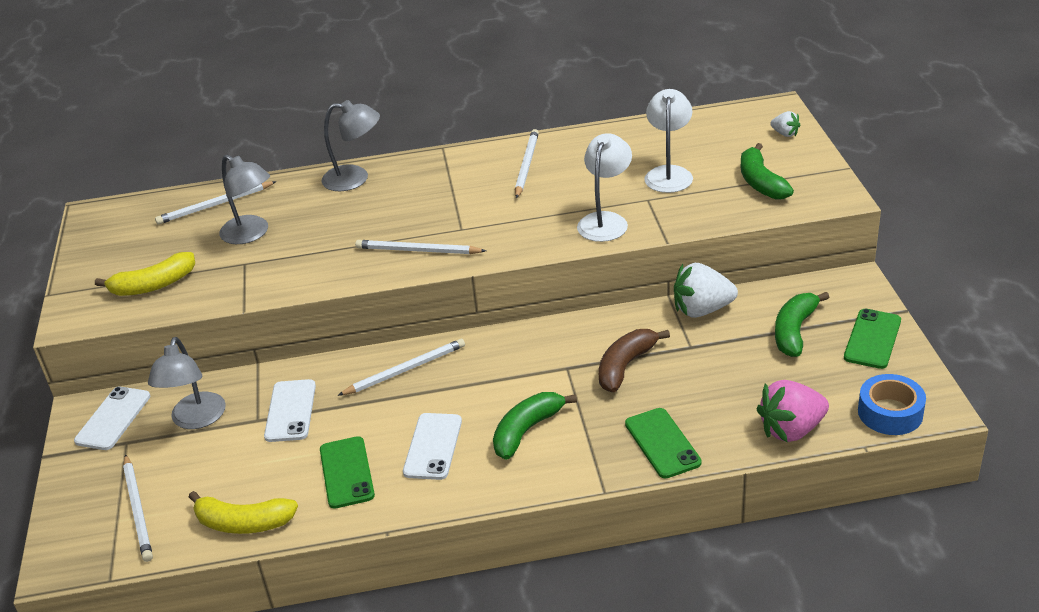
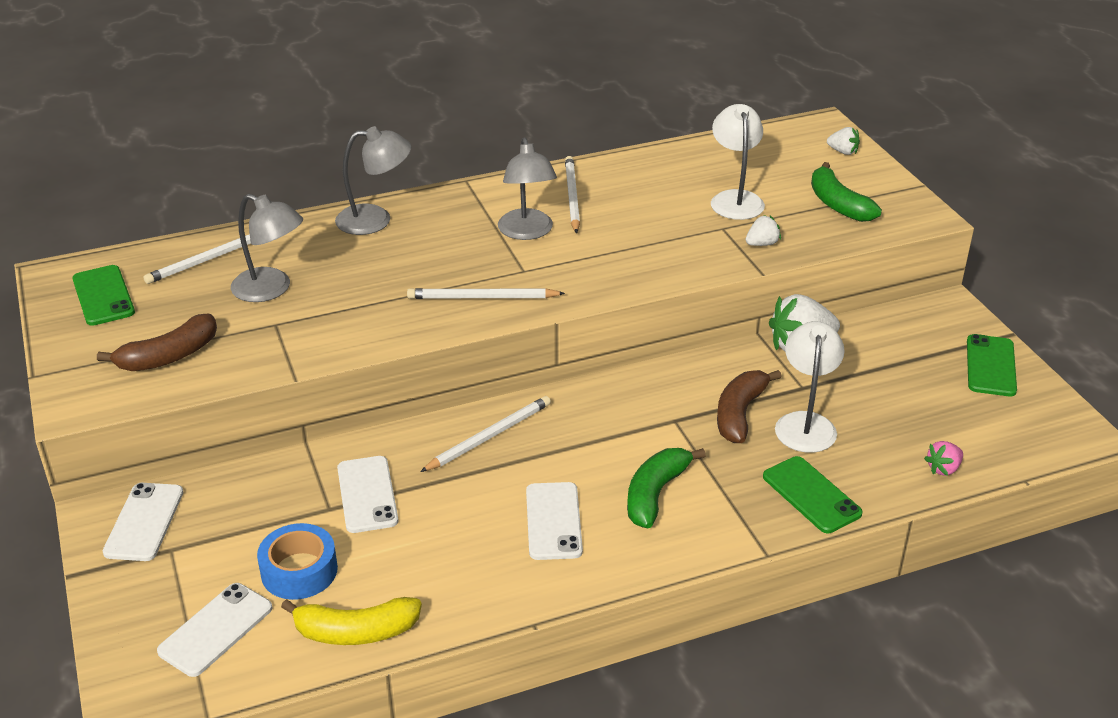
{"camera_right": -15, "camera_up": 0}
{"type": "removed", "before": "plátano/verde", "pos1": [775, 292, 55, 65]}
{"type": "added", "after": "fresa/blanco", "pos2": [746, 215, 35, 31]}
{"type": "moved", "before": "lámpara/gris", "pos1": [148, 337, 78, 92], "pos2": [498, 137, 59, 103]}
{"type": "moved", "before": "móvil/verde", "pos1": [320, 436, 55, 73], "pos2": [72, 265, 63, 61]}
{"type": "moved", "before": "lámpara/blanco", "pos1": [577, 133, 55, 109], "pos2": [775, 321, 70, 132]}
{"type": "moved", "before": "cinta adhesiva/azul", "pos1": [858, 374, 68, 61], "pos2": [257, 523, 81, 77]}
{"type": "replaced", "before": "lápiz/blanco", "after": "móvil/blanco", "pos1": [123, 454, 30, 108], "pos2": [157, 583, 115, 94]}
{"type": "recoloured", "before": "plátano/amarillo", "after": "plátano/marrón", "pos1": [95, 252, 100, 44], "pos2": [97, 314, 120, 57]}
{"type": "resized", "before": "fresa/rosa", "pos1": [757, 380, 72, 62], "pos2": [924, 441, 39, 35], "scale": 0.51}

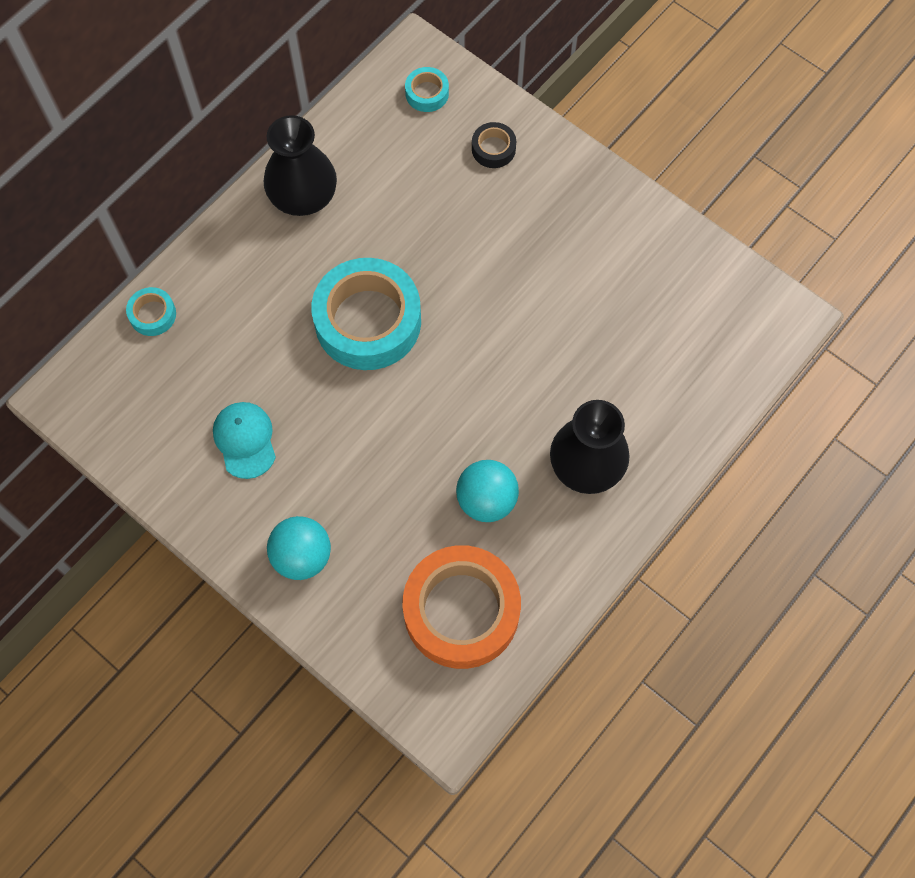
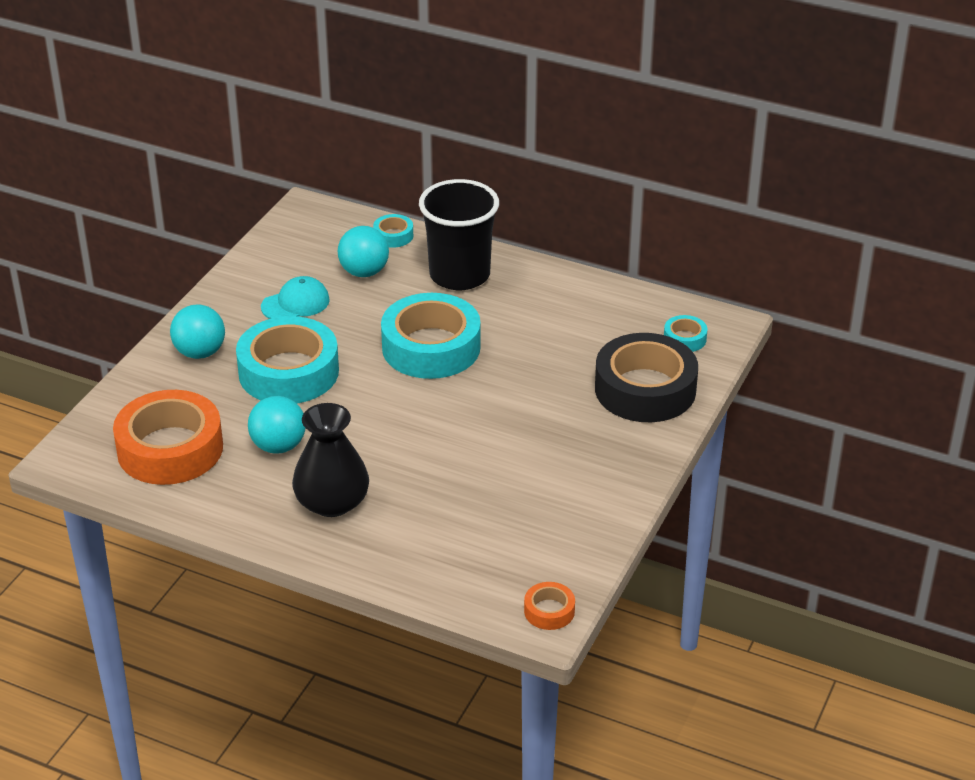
{"camera_right": 75, "camera_up": -30}
{"type": "removed", "before": "florero/negro", "pos1": [264, 115, 73, 101]}
{"type": "added", "after": "cinta adhesiva/turquesa", "pos2": [236, 316, 103, 88]}
{"type": "added", "after": "pelota/turquesa", "pos2": [338, 226, 51, 51]}
{"type": "added", "after": "vaso/negro", "pos2": [419, 179, 80, 111]}
{"type": "added", "after": "cinta adhesiva/naranja", "pos2": [524, 582, 51, 48]}
{"type": "resized", "before": "cinta adhesiva/negro", "pos1": [472, 122, 44, 46], "pos2": [595, 333, 103, 89], "scale": 2.29}

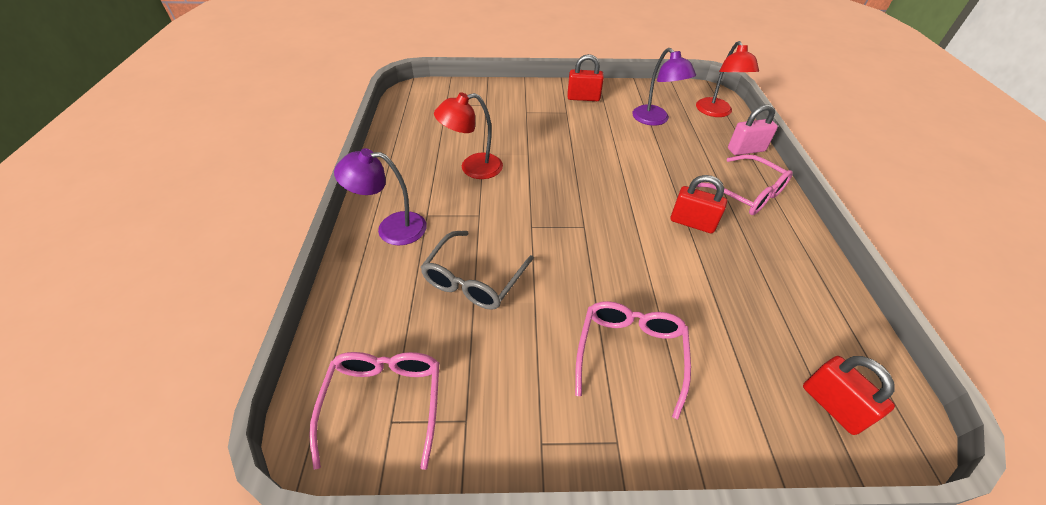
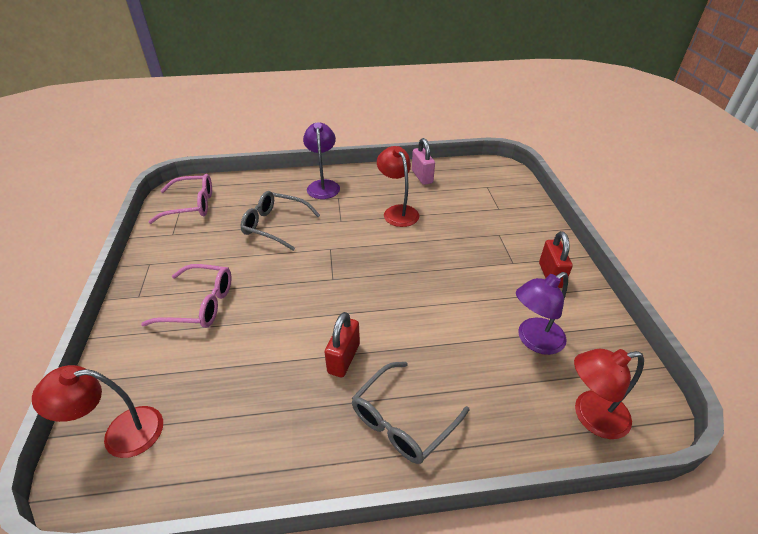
{"camera_right": 85, "camera_up": -5}
{"type": "moved", "before": "candado/rosa", "pos1": [728, 104, 50, 51], "pos2": [412, 138, 23, 47]}
{"type": "replaced", "before": "candado/rojo", "after": "lámpara/rojo", "pos1": [803, 356, 92, 79], "pos2": [32, 365, 131, 93]}
{"type": "recoloured", "before": "gafas/rosa", "after": "gafas/gris", "pos1": [697, 154, 96, 61], "pos2": [352, 362, 117, 102]}

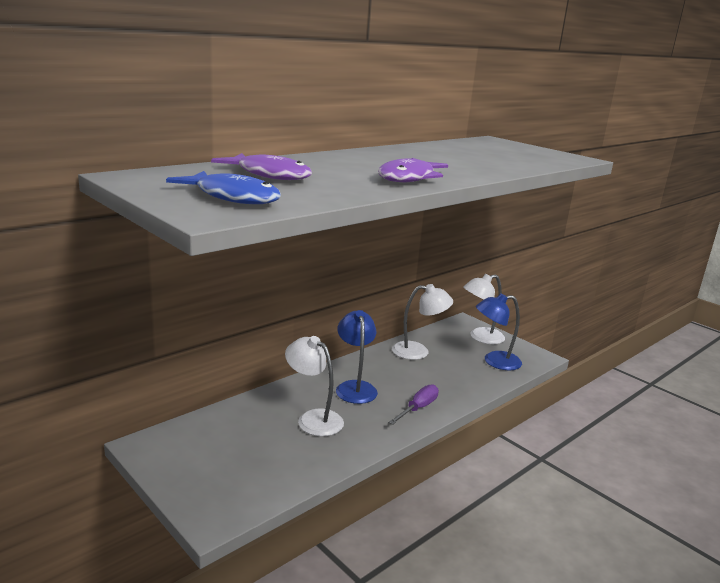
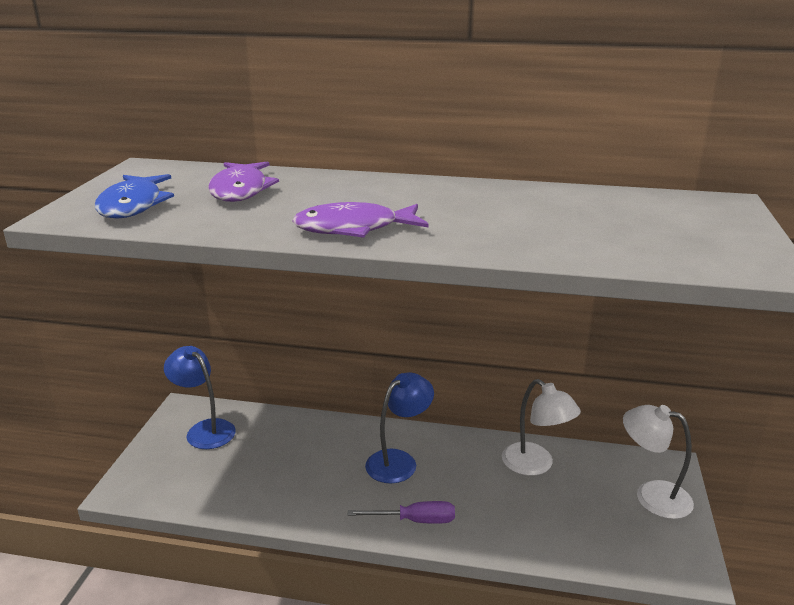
{"camera_right": 55, "camera_up": 5}
{"type": "removed", "before": "lámpara/blanco", "pos1": [285, 336, 59, 100]}
{"type": "moved", "before": "lámpara/azul", "pos1": [476, 293, 46, 77], "pos2": [164, 346, 72, 103]}

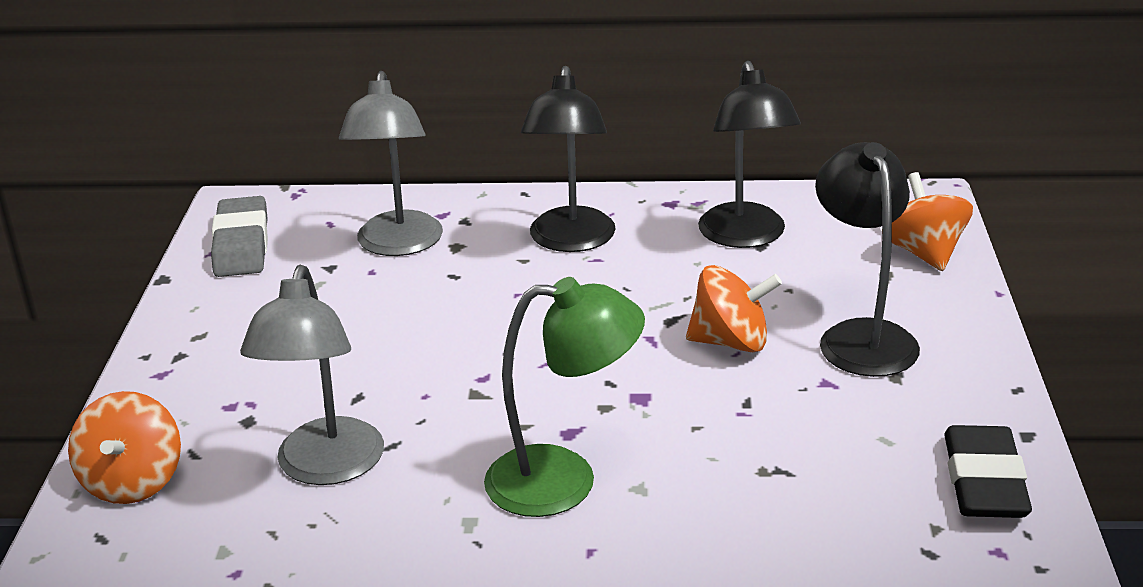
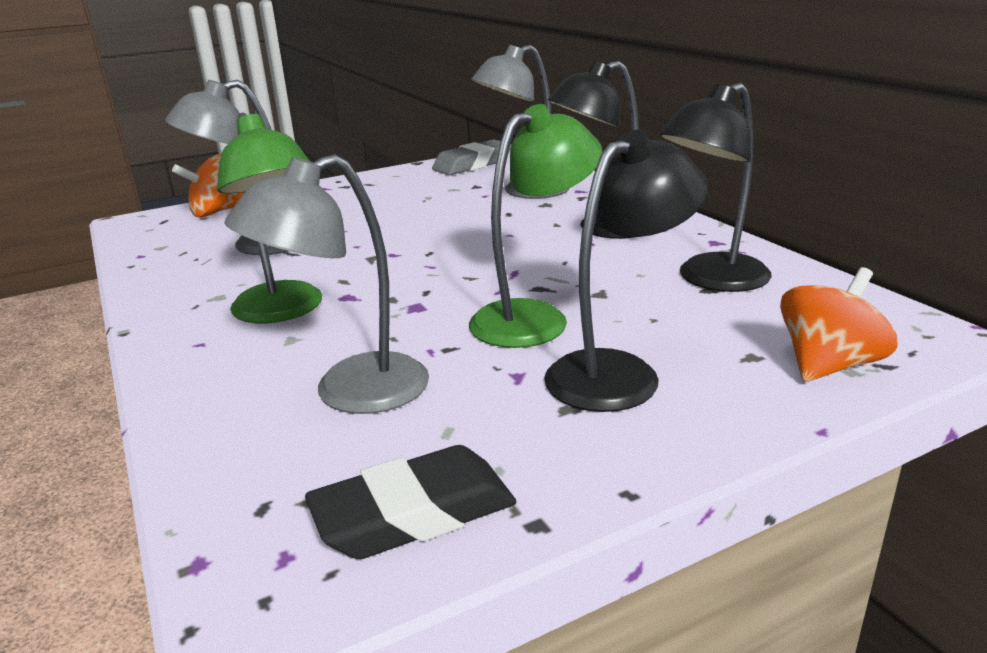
{"camera_right": 60, "camera_up": -5}
{"type": "added", "after": "lámpara/gris", "pos2": [224, 154, 205, 260]}
{"type": "replaced", "before": "peonza/naranja", "after": "lámpara/verde", "pos1": [686, 265, 96, 87], "pos2": [469, 104, 133, 244]}

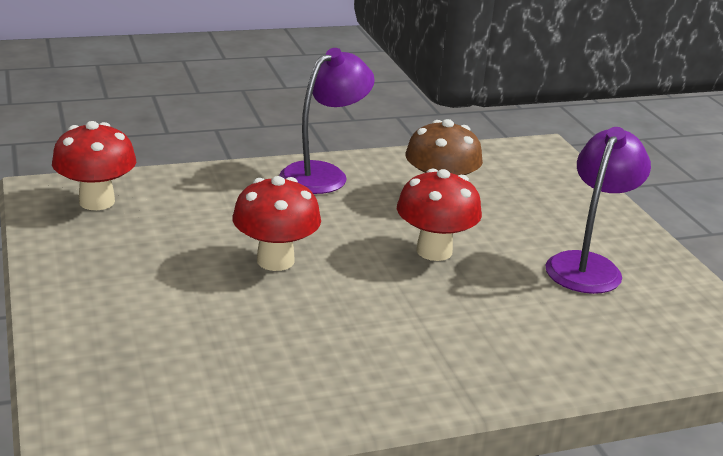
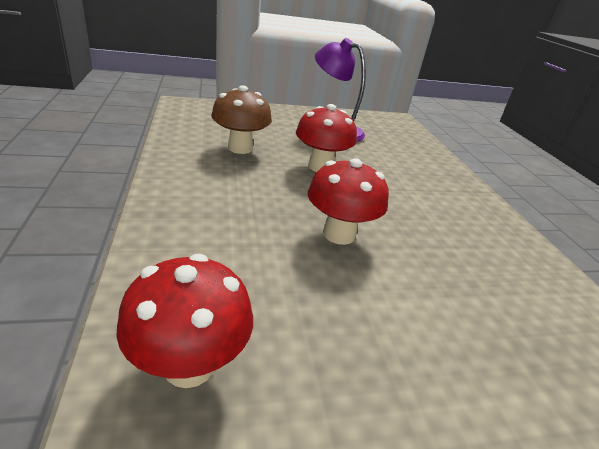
{"camera_right": -85, "camera_up": 5}
{"type": "removed", "before": "lámpara/morado", "pos1": [279, 48, 96, 146]}

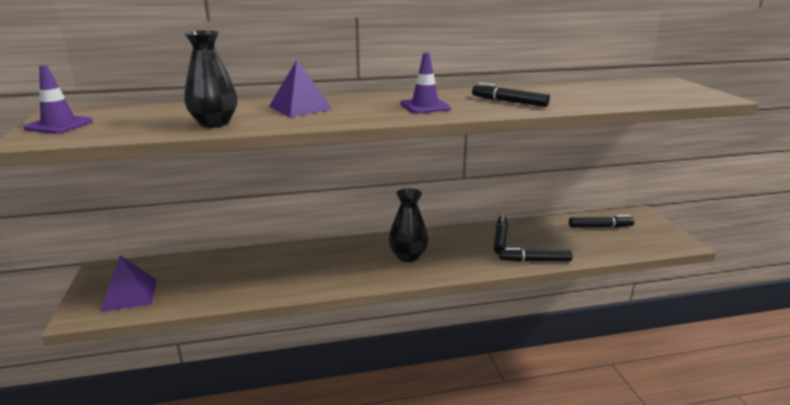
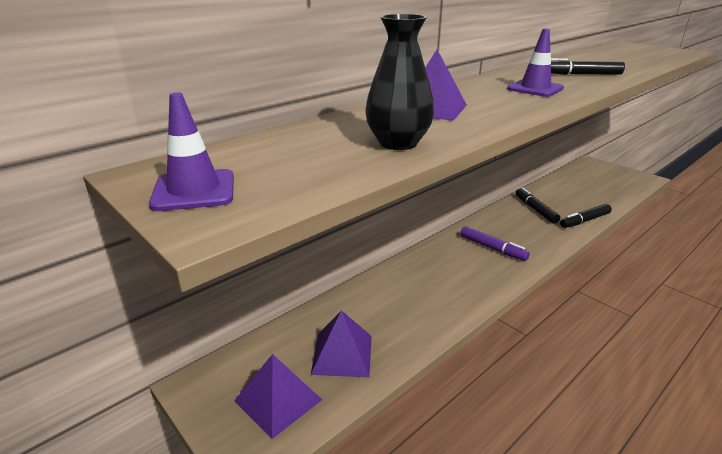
{"camera_right": -30, "camera_up": 5}
{"type": "removed", "before": "rotulador/negro", "pos1": [569, 215, 65, 13]}
{"type": "added", "after": "pirámide/morado", "pos2": [311, 310, 61, 67]}
{"type": "replaced", "before": "florero/negro", "after": "rotulador/morado", "pos1": [389, 188, 39, 74], "pos2": [460, 226, 70, 35]}

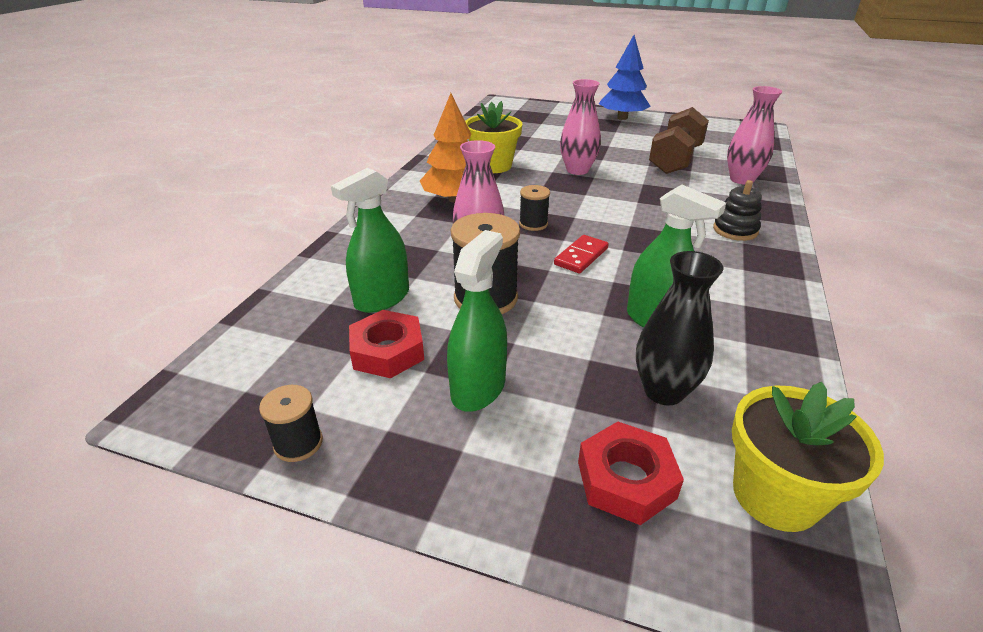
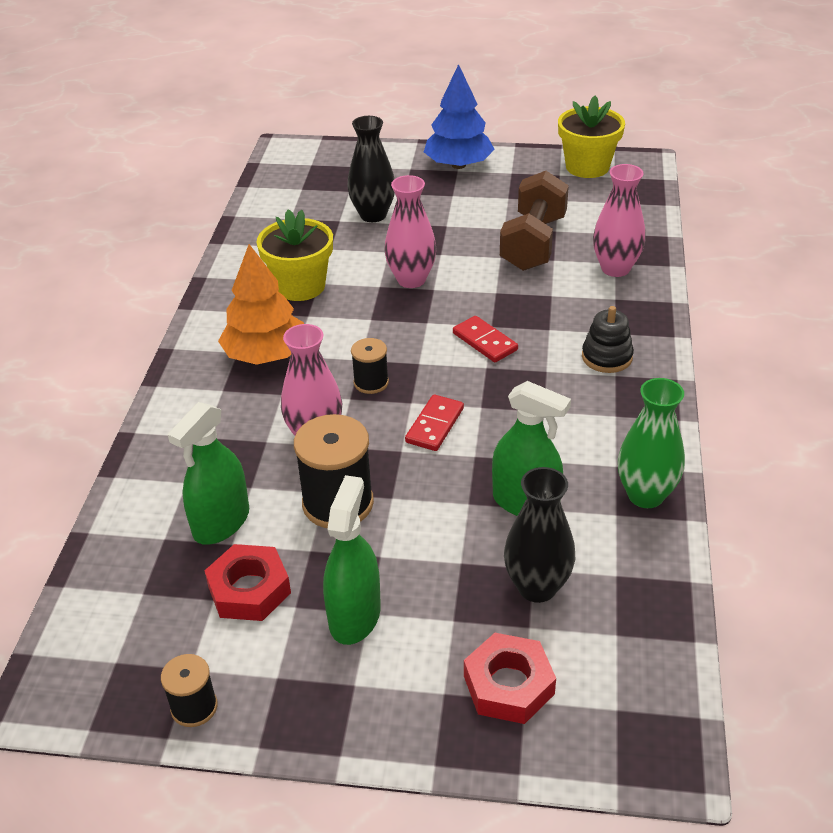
{"camera_right": -10, "camera_up": 5}
{"type": "added", "after": "florero/negro", "pos2": [347, 116, 48, 106]}
{"type": "added", "after": "ficha de dominó/rojo", "pos2": [453, 316, 65, 46]}
{"type": "added", "after": "florero/verde", "pos2": [618, 378, 67, 130]}
{"type": "moved", "before": "maceta/amarillo", "pos1": [732, 382, 152, 150], "pos2": [558, 96, 67, 82]}

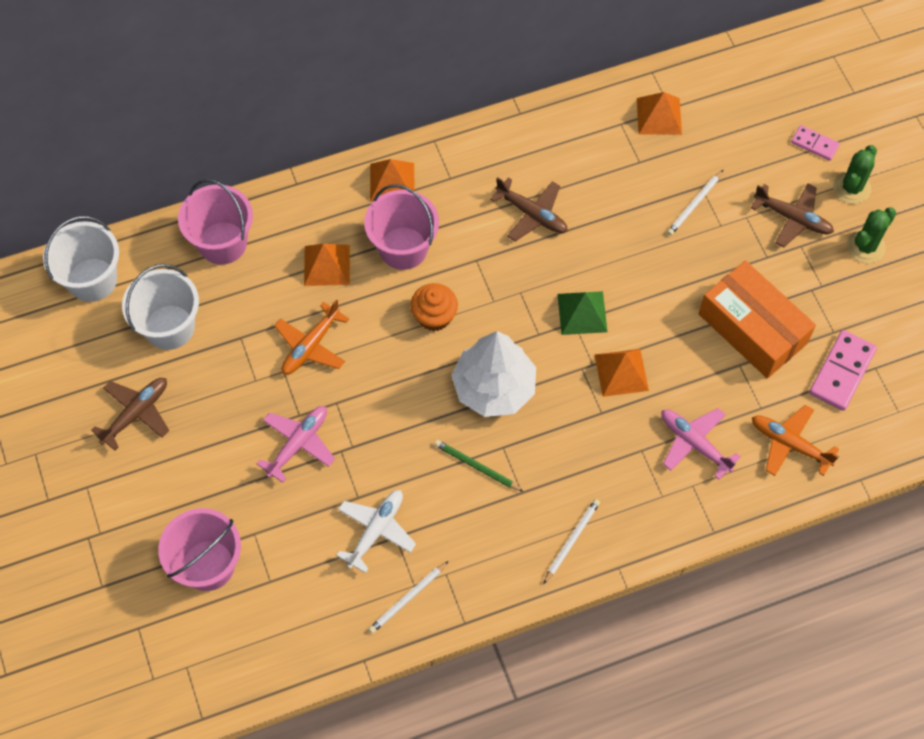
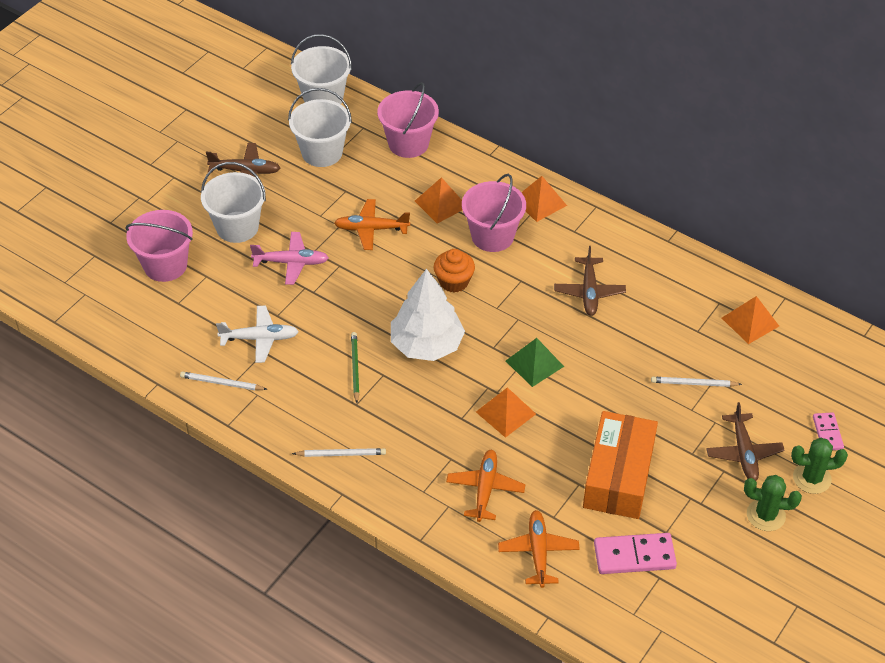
{"camera_right": 55, "camera_up": -15}
{"type": "added", "after": "balde/blanco", "pos2": [201, 162, 65, 81]}
{"type": "recoloured", "before": "avión/rosa", "after": "avión/naranja", "pos1": [661, 408, 80, 72], "pos2": [446, 450, 79, 72]}

